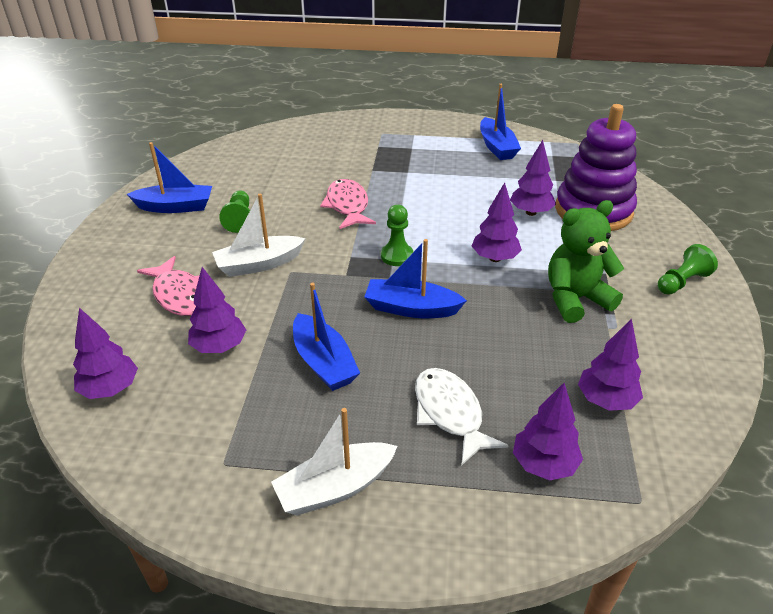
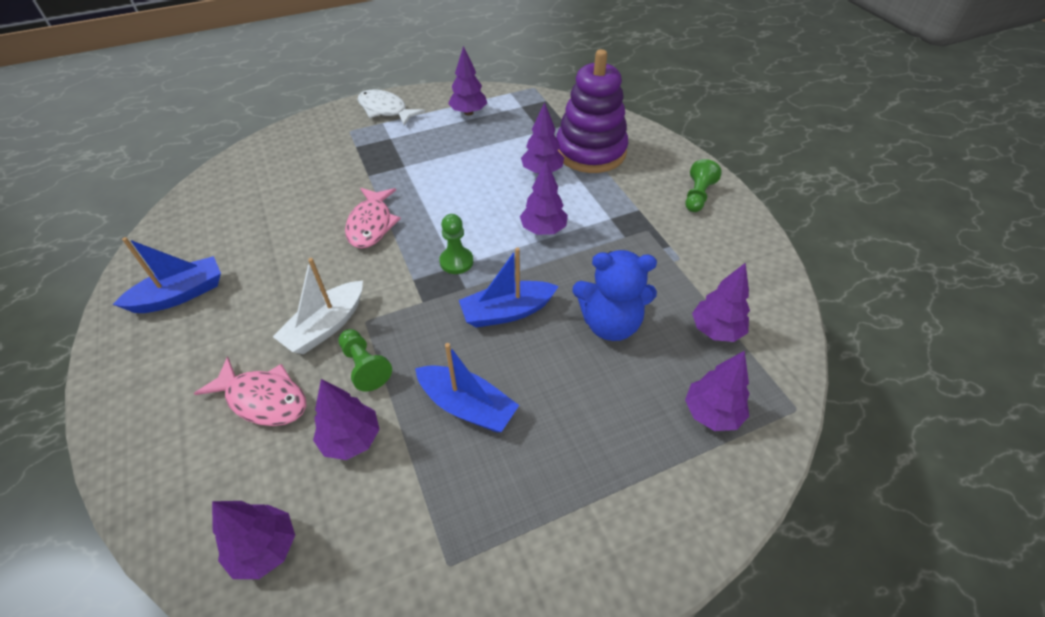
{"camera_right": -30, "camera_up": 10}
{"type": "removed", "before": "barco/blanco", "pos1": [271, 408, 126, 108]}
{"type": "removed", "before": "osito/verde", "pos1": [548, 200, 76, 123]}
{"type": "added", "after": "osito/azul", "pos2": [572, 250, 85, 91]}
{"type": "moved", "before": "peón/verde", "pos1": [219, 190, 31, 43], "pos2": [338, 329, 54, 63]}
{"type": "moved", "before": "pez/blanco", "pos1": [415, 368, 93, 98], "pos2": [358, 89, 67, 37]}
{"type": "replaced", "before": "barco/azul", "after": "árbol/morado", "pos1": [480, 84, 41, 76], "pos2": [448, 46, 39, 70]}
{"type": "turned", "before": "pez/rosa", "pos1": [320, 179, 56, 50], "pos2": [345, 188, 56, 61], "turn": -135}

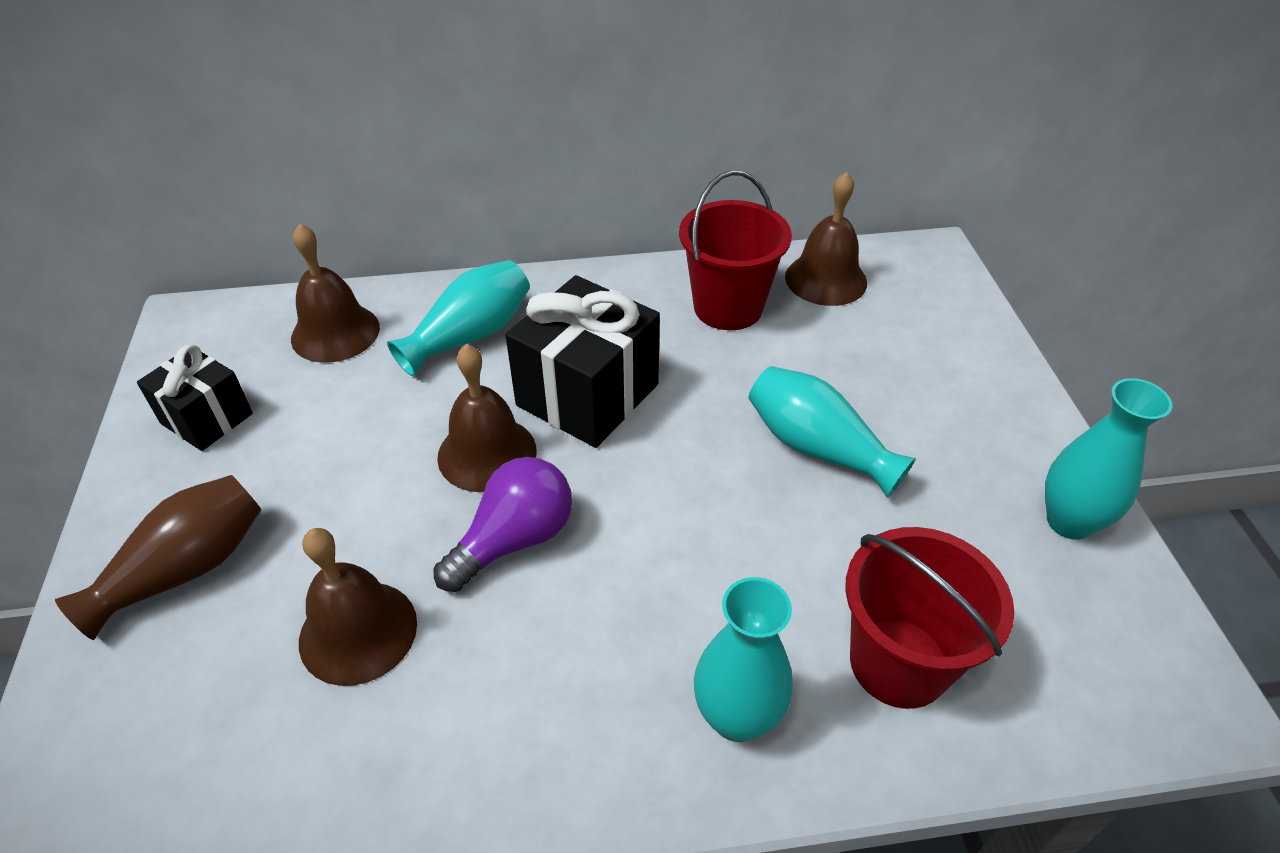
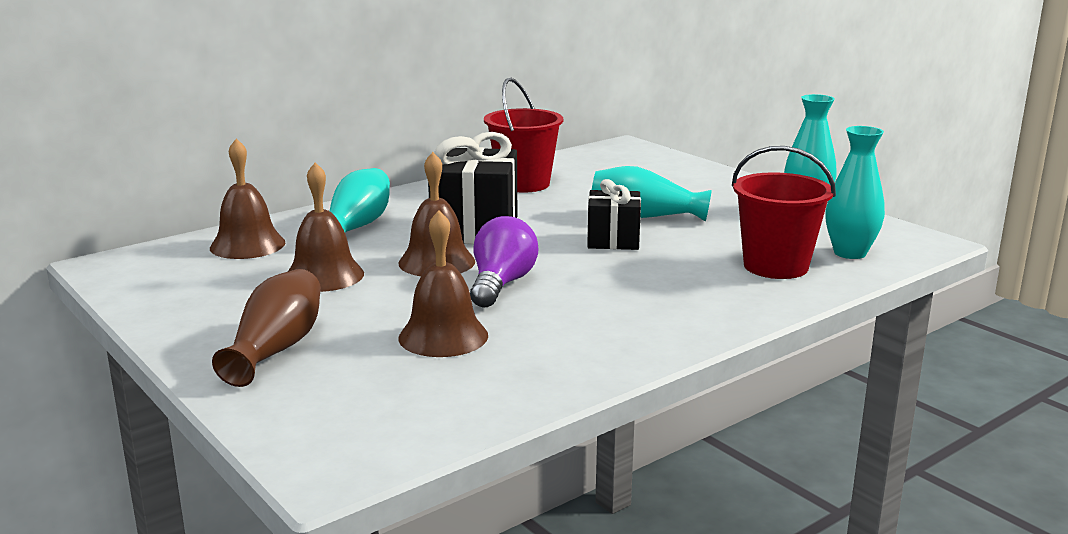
{"camera_right": -30, "camera_up": -25}
{"type": "moved", "before": "regalo/negro", "pos1": [137, 344, 116, 107], "pos2": [587, 179, 54, 71]}
{"type": "moved", "before": "florero/turquesa", "pos1": [694, 577, 99, 165], "pos2": [825, 126, 60, 133]}
{"type": "moved", "before": "campana/marrón", "pos1": [785, 172, 82, 134], "pos2": [288, 162, 76, 130]}

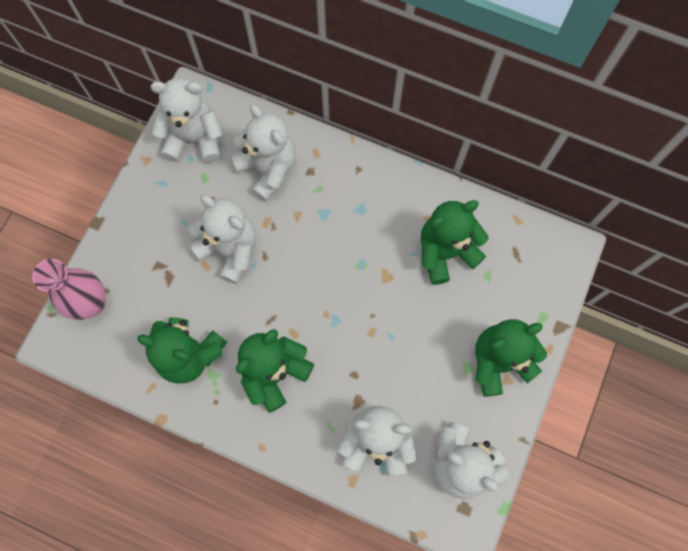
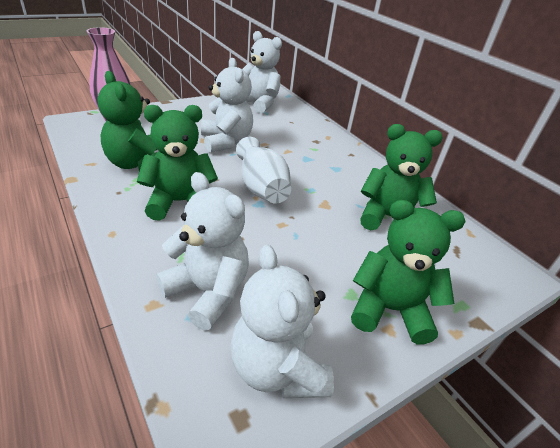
{"camera_right": 30, "camera_up": -35}
{"type": "removed", "before": "osito/blanco", "pos1": [231, 104, 65, 98]}
{"type": "added", "after": "florero/blanco", "pos2": [236, 137, 55, 67]}

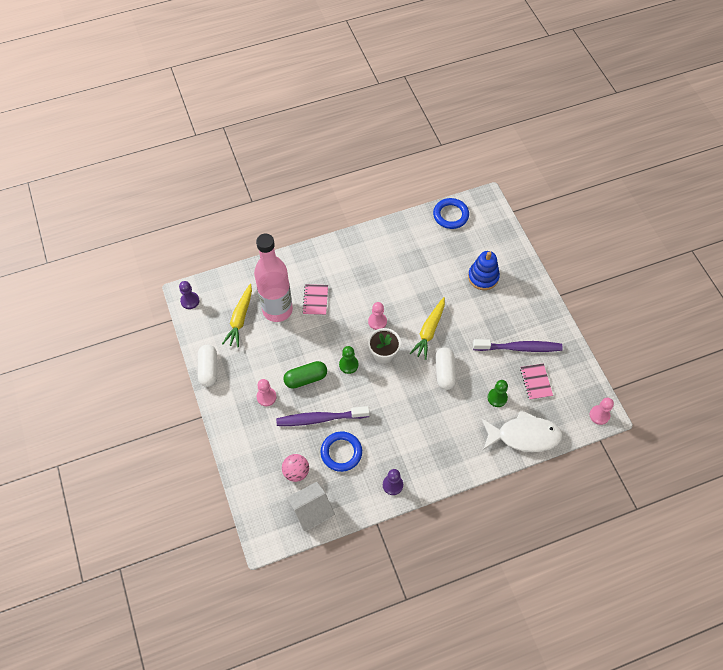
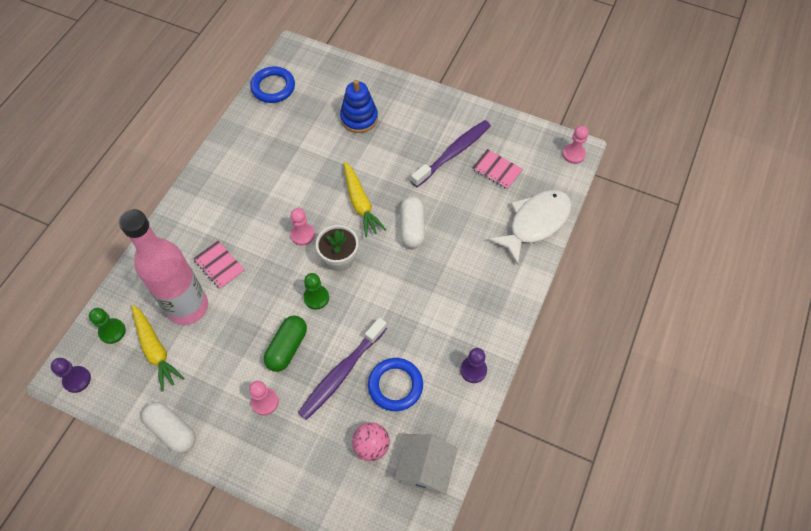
{"camera_right": -45, "camera_up": 0}
{"type": "moved", "before": "peón/verde", "pos1": [488, 380, 20, 27], "pos2": [89, 308, 37, 36]}
{"type": "turned", "before": "cápsula/blanco", "pos1": [435, 347, 21, 43], "pos2": [400, 196, 25, 52], "turn": 45}

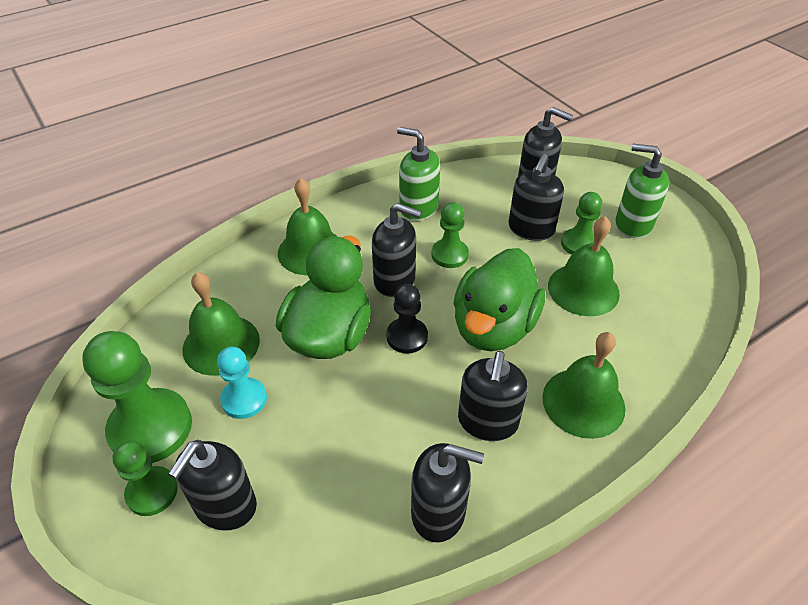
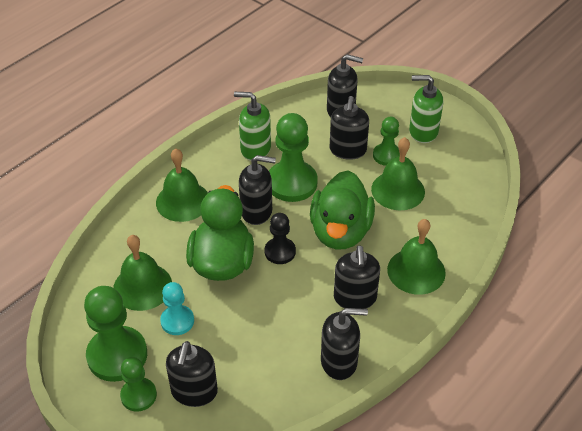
{"camera_right": -15, "camera_up": 0}
{"type": "resized", "before": "peón/verde", "pos1": [431, 202, 38, 66], "pos2": [269, 113, 49, 89], "scale": 1.74}

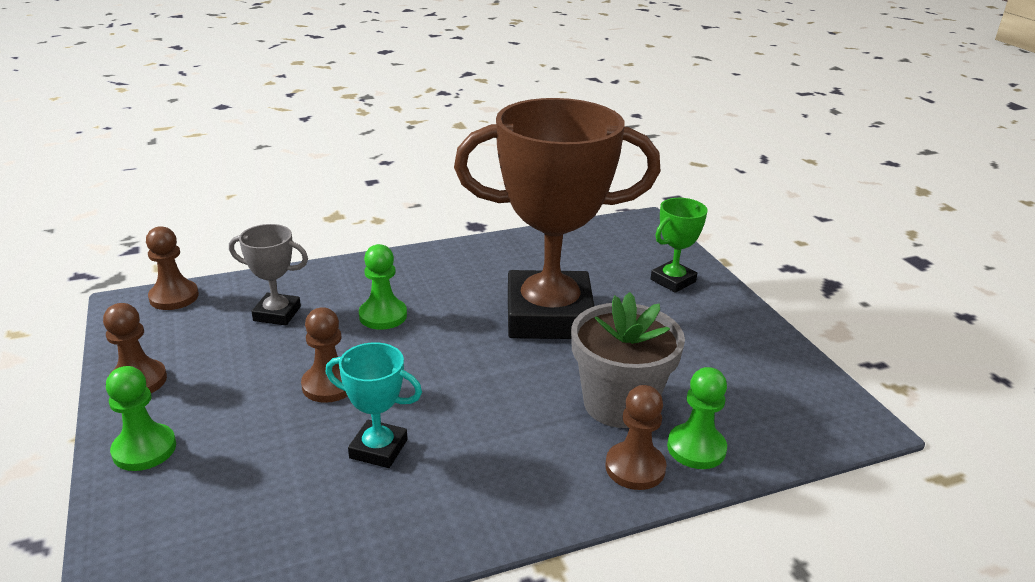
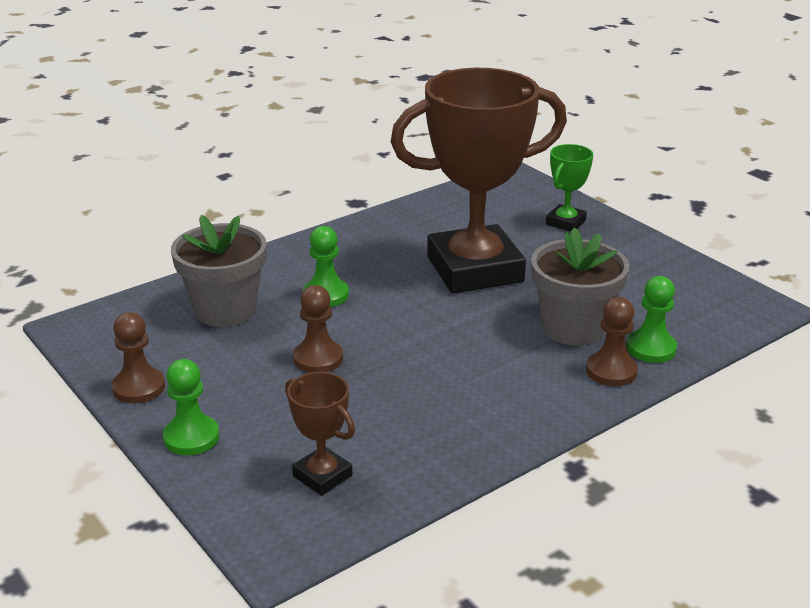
{"camera_right": -15, "camera_up": 0}
{"type": "removed", "before": "peón/marrón", "pos1": [146, 226, 53, 84]}
{"type": "removed", "before": "trofeo/turquesa", "pos1": [326, 342, 96, 126]}
{"type": "added", "after": "trofeo/marrón", "pos2": [285, 372, 70, 124]}
{"type": "replaced", "before": "trofeo/gris", "after": "maceta/gris", "pos1": [229, 224, 79, 101], "pos2": [171, 215, 96, 112]}

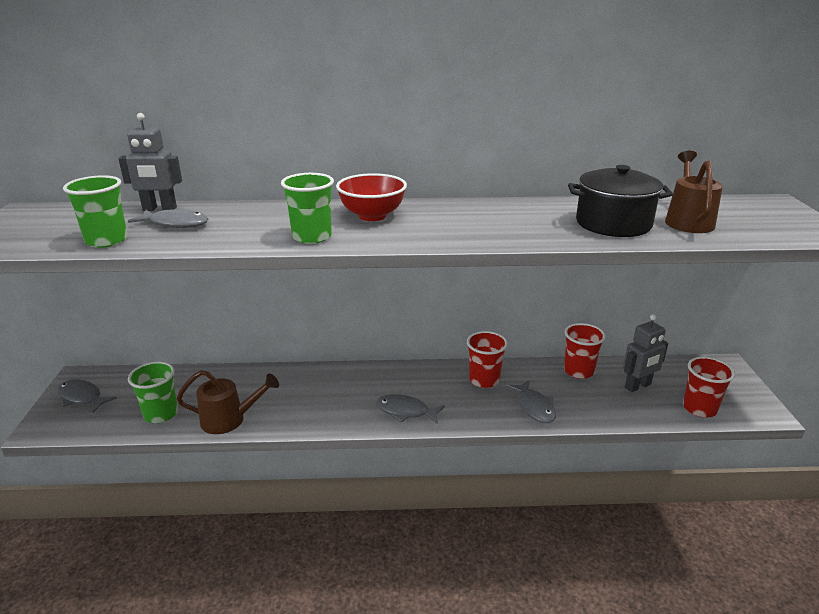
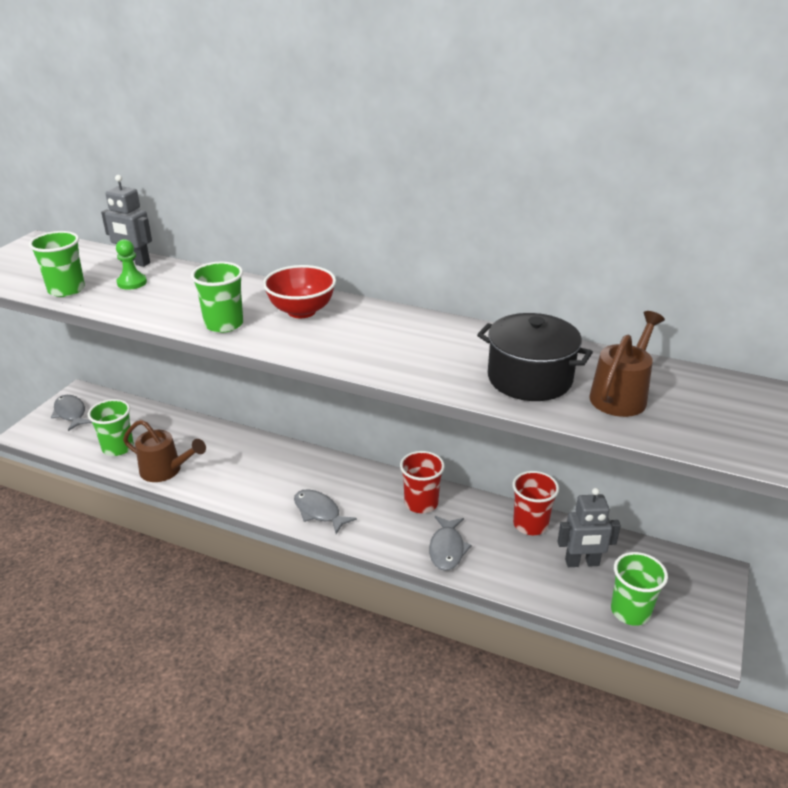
{"camera_right": 25, "camera_up": 5}
{"type": "replaced", "before": "pez/gris", "after": "peón/verde", "pos1": [128, 209, 80, 19], "pos2": [116, 239, 31, 51]}
{"type": "recoloured", "before": "vaso/rojo", "after": "vaso/verde", "pos1": [683, 357, 52, 60], "pos2": [611, 552, 57, 74]}

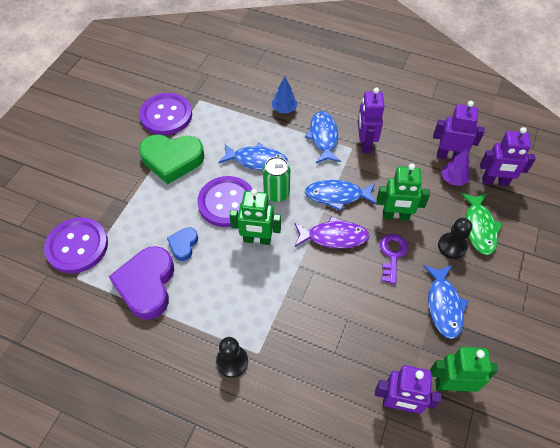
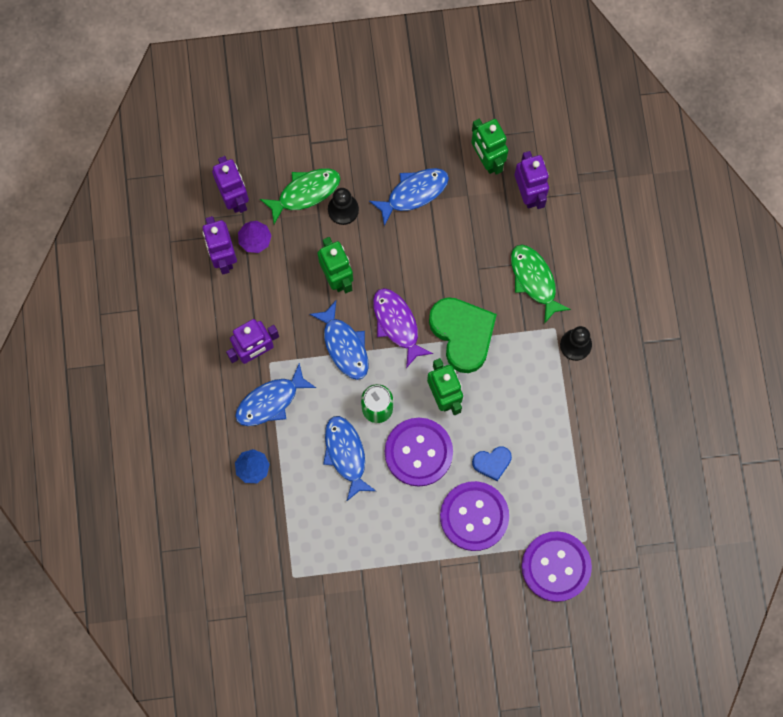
{"camera_right": -120, "camera_up": 20}
{"type": "removed", "before": "corazón/morado", "pos1": [109, 246, 65, 74]}
{"type": "removed", "before": "llave/morado", "pos1": [380, 234, 28, 50]}
{"type": "added", "after": "pez/verde", "pos2": [511, 245, 60, 79]}
{"type": "moved", "before": "botón/morado", "pos1": [139, 93, 53, 42], "pos2": [440, 481, 69, 70]}
{"type": "moved", "before": "corazón/verde", "pos1": [139, 134, 65, 50], "pos2": [429, 297, 68, 76]}

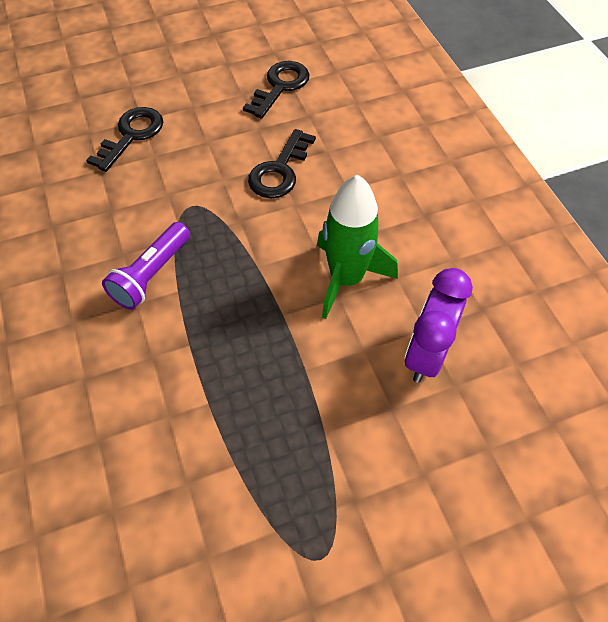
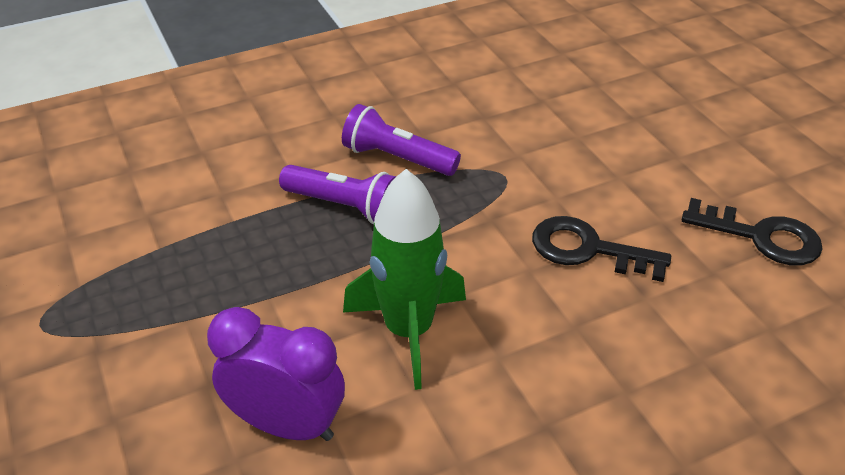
{"camera_right": 85, "camera_up": -15}
{"type": "removed", "before": "llave/negro", "pos1": [86, 107, 77, 65]}
{"type": "added", "after": "lámpara de mano/morado", "pos2": [279, 165, 117, 59]}

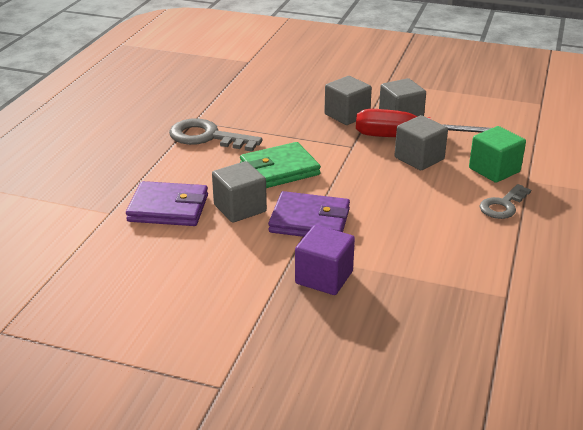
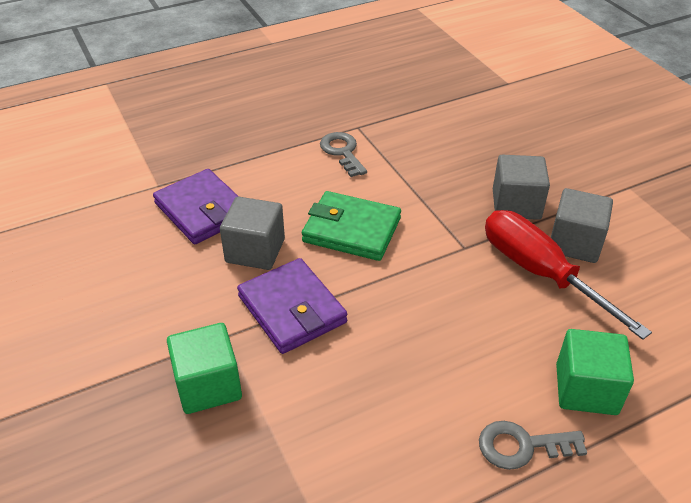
{"camera_right": 45, "camera_up": 10}
{"type": "removed", "before": "cubo/gris", "pos1": [395, 115, 53, 55]}
{"type": "recoloured", "before": "cubo/morado", "after": "cubo/verde", "pos1": [295, 225, 60, 70], "pos2": [167, 323, 75, 91]}
{"type": "resized", "before": "llave/gris", "pos1": [169, 118, 93, 34], "pos2": [320, 132, 47, 45], "scale": 0.63}

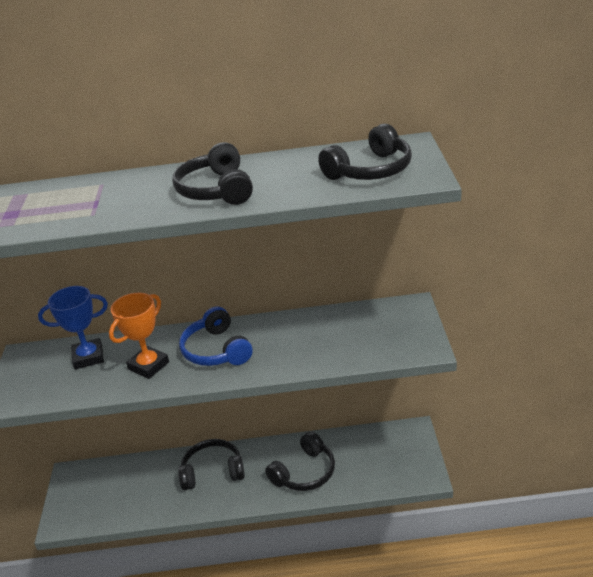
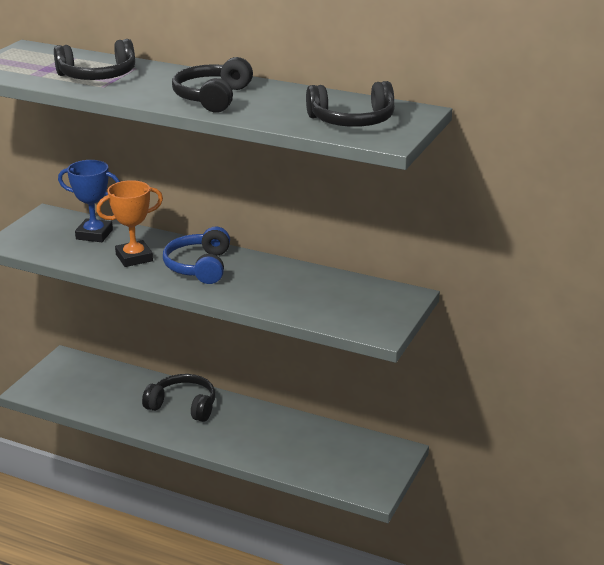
{"camera_right": 25, "camera_up": -5}
{"type": "moved", "before": "auriculares/negro", "pos1": [265, 431, 70, 60], "pos2": [54, 39, 81, 41]}

